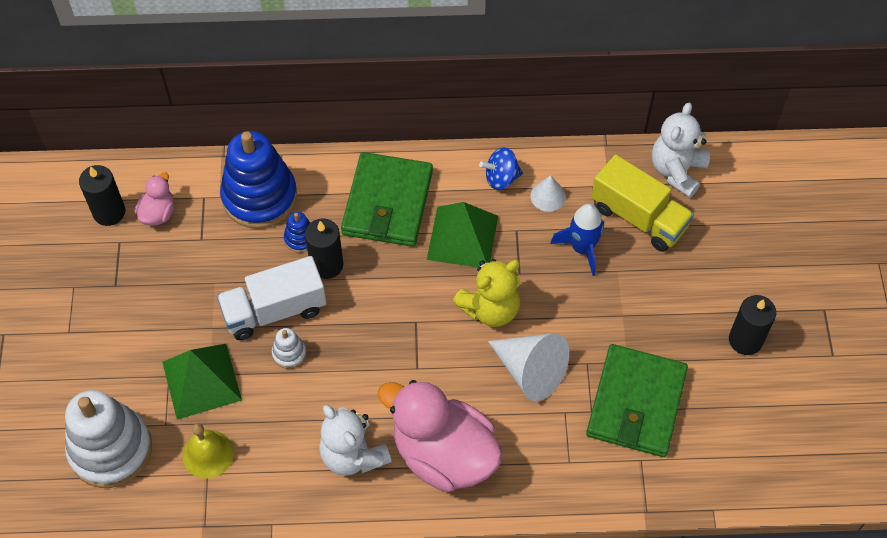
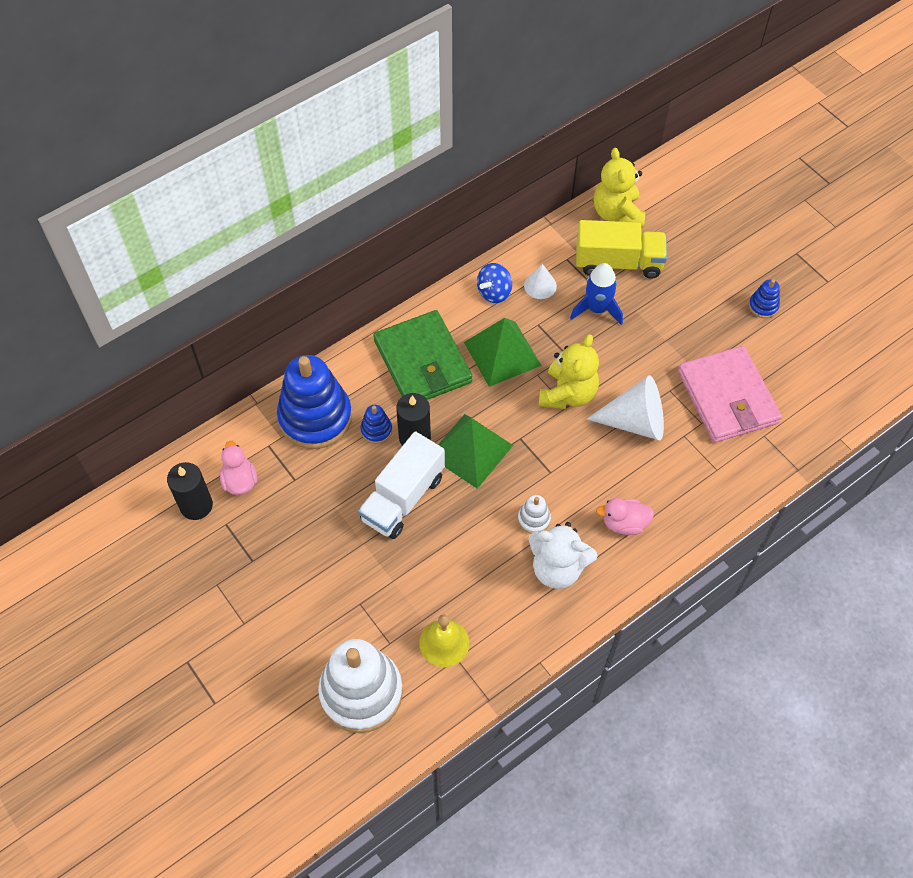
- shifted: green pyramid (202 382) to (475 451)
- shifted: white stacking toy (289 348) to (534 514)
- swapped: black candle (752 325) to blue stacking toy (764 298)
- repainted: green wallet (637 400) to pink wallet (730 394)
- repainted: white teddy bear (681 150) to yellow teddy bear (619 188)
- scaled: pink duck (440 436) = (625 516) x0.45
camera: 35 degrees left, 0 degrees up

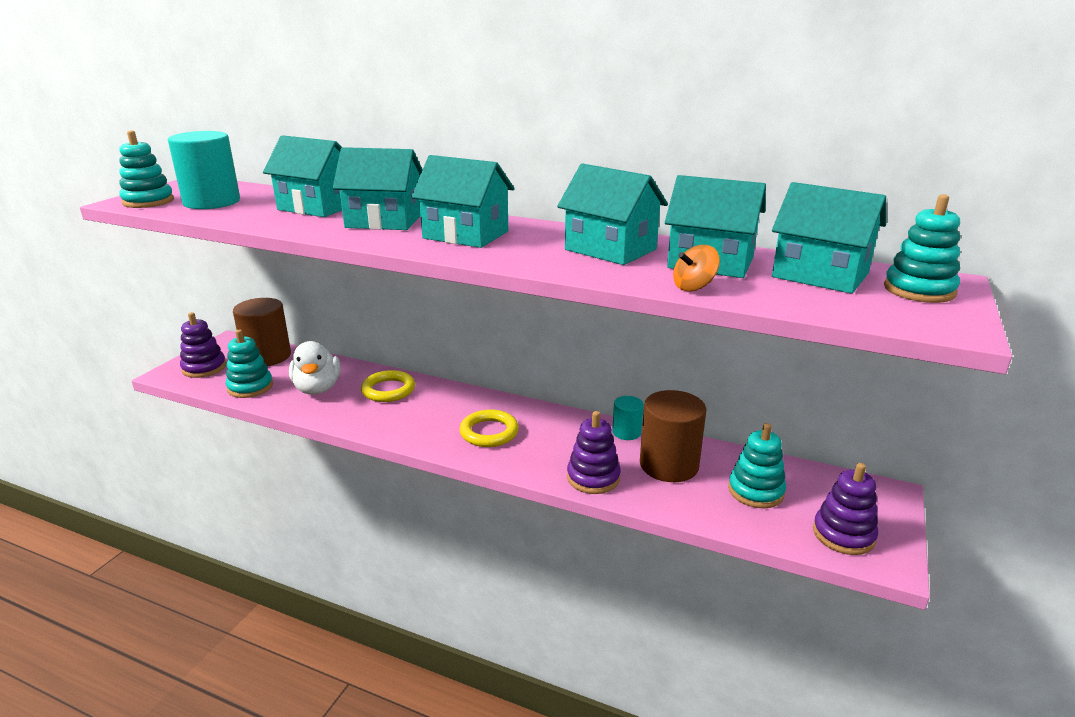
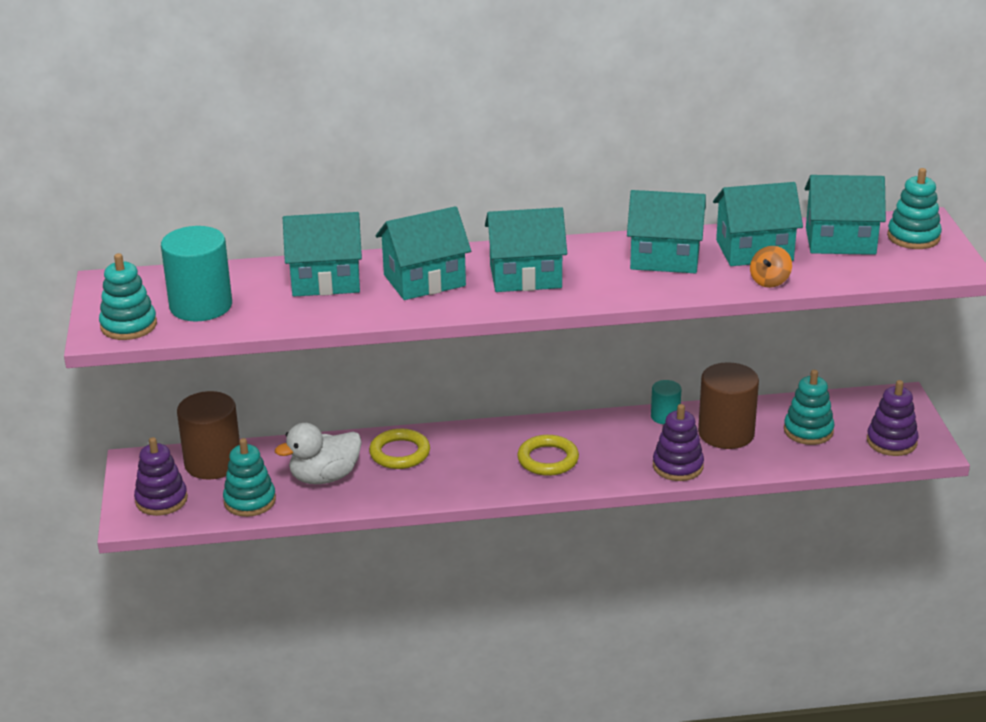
- rotated: white duck (315 368) = (318 453) 105 degrees clockwise
camera: 30 degrees left, 5 degrees up

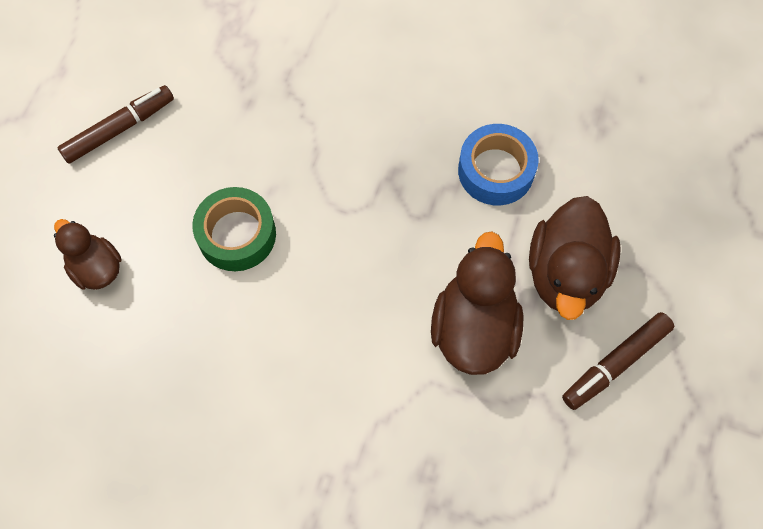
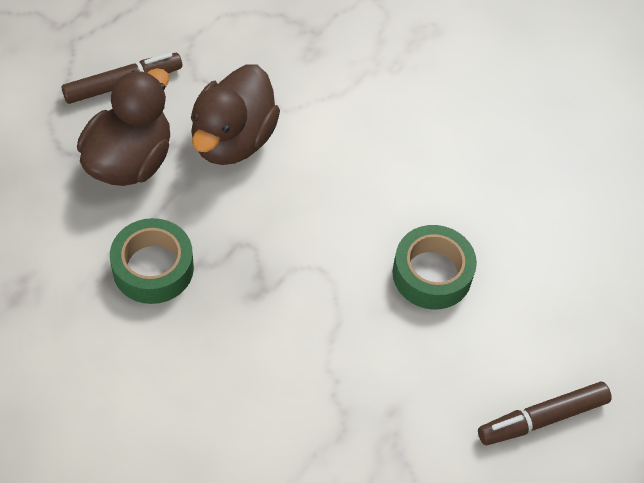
- gone: brown duck (88 254)
- repainted: blue tape (498 164) to green tape (152 261)
camera: 170 degrees left, 10 degrees down

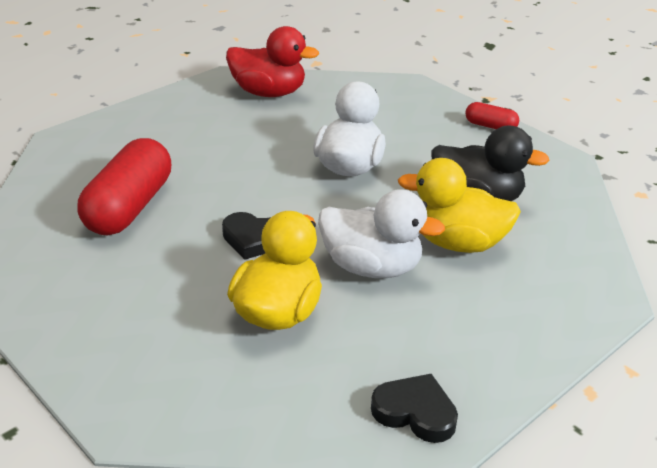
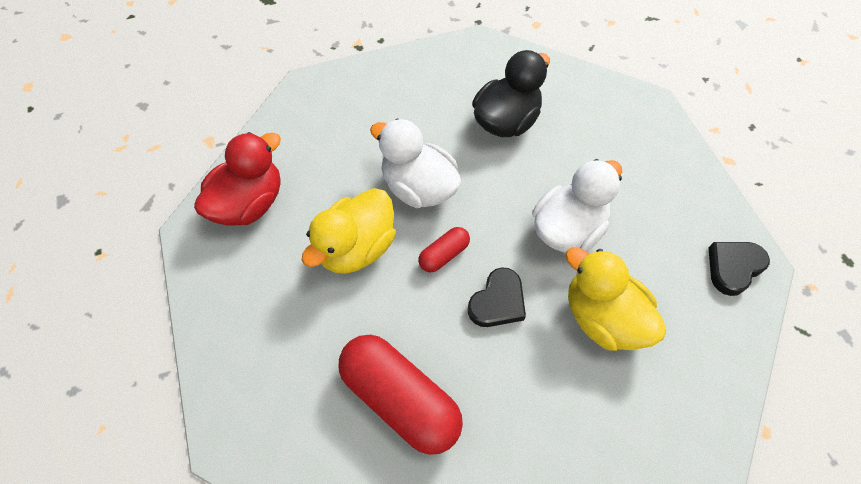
- shifted: yellow duck (459 205) to (349 231)
- shifted: red capsule (492 115) to (444 249)
camera: 65 degrees left, 25 degrees up

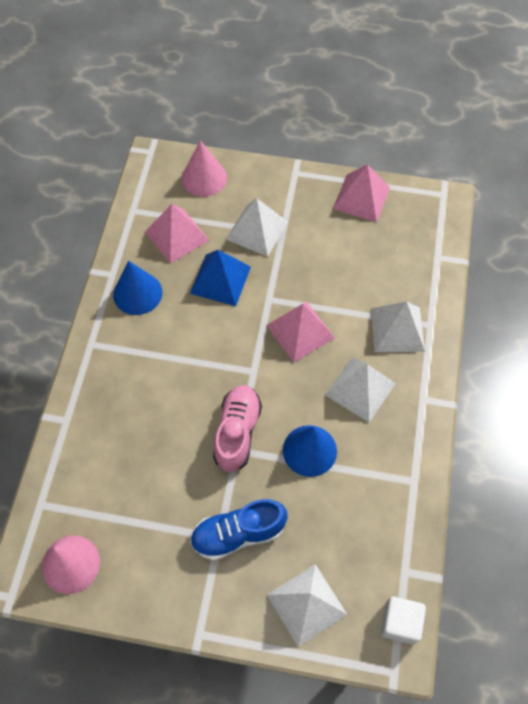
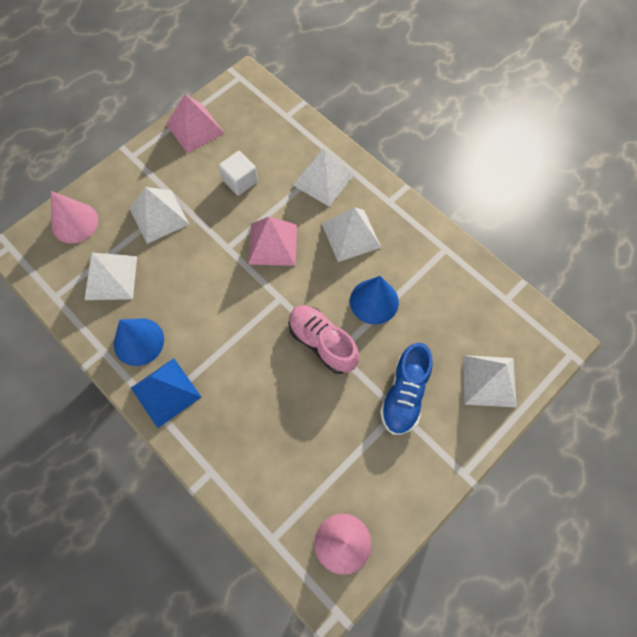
- shifted: blue pyramid (220 278) to (166 393)
- shifted: white cube (403 620) to (238 173)
- repainted: pink pyramid (177 234) to white pyramid (111 276)
camera: 55 degrees left, 5 degrees up

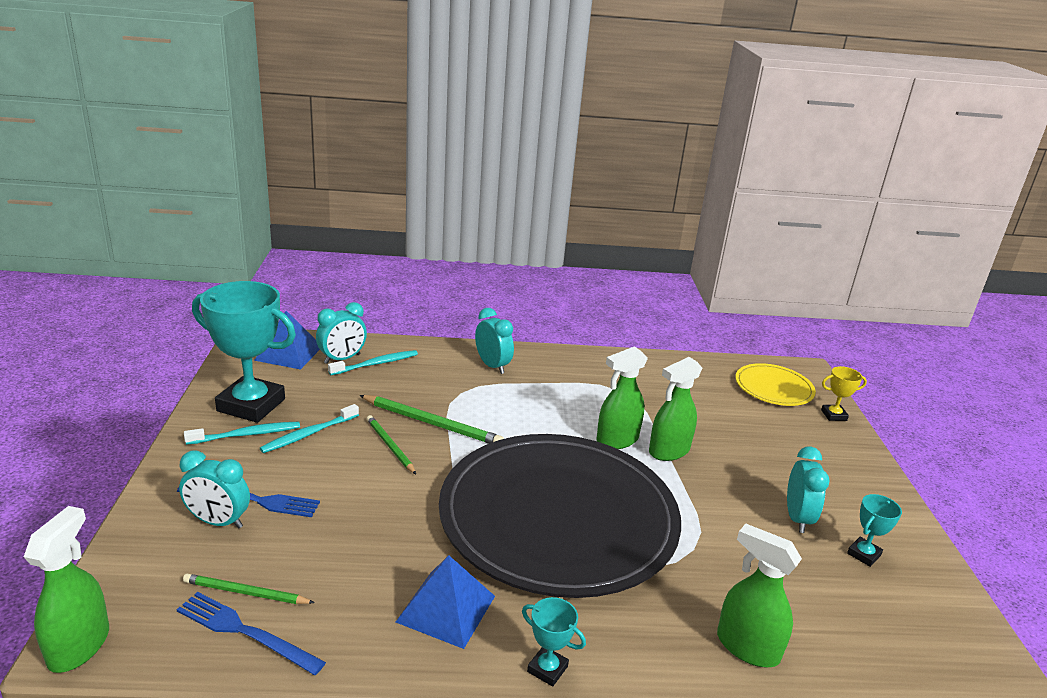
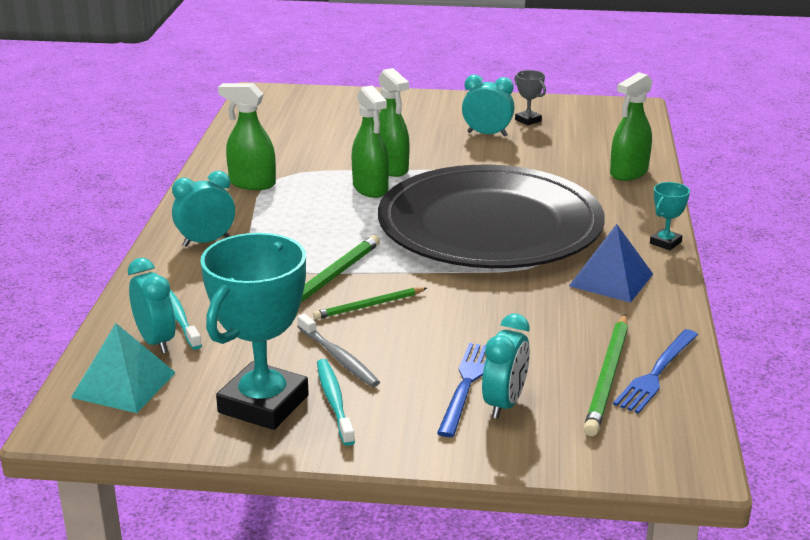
- gone: yellow plate (775 384)
- gone: yellow trophy (844 393)
- shifted: green spray bottle (66 589) to (247 136)
- repainted: blue pyramid (287 340) to turquoise pyramid (123 368)
- repainted: turquoise toothbrush (309 428) to grey toothbrush (338 350)
- repainted: turquoise trophy (874 530) to grey trophy (530 97)
- scaled: green pencil (249 589) = (605 375) x1.60
camera: 80 degrees left, 0 degrees up

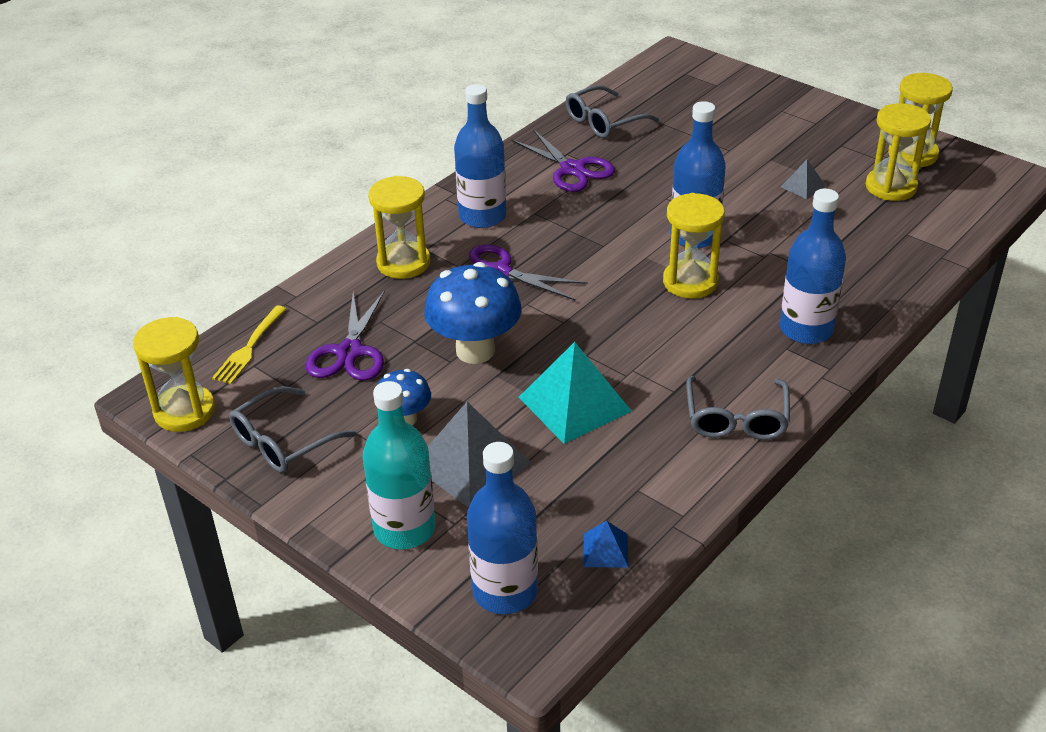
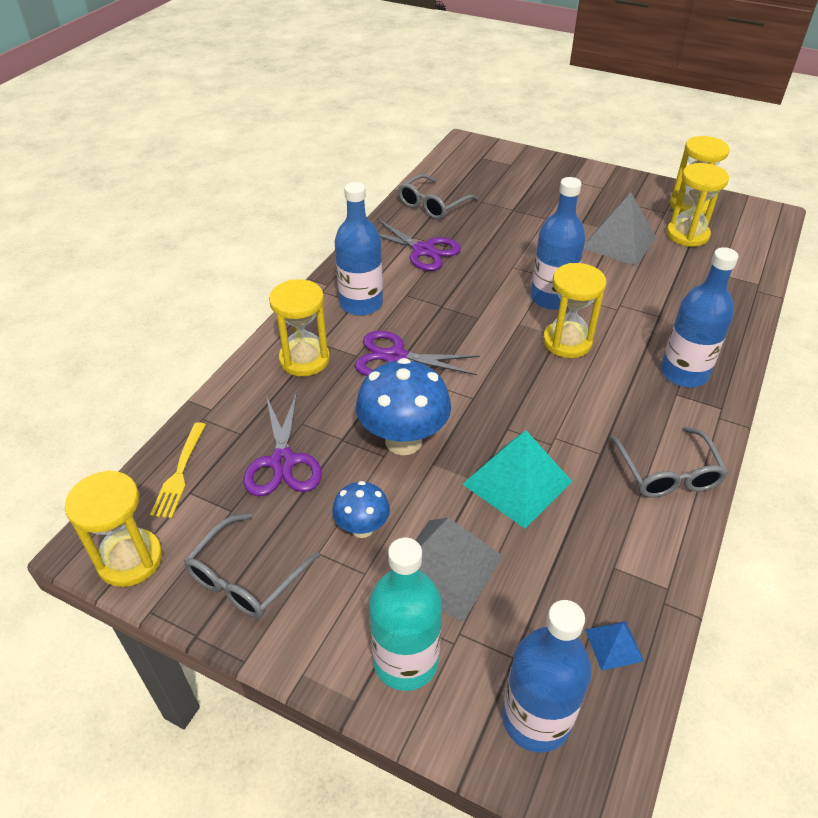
- scaled: grey pyramid (803 179) = (620 229) x2.08
camera: 15 degrees left, 5 degrees up

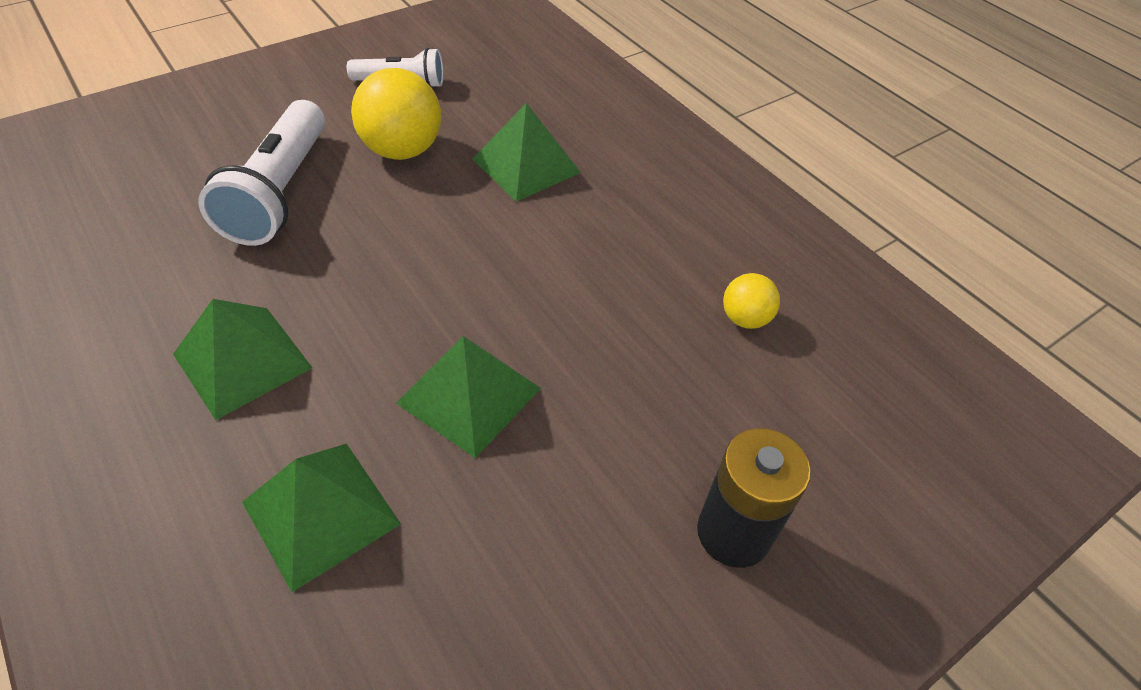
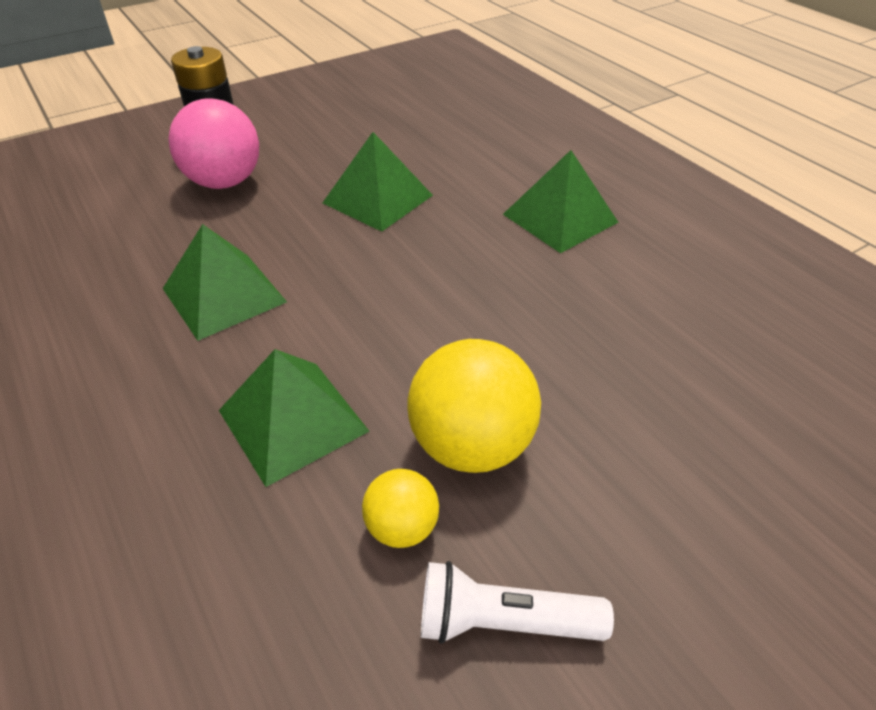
- gone: white flashlight (261 173)
- new: pink ball (213 143)
- shifted: green pyramid (321 518) to (225 282)
- shifted: yellow ball (751 301) to (400 508)
camera: 175 degrees left, 5 degrees down

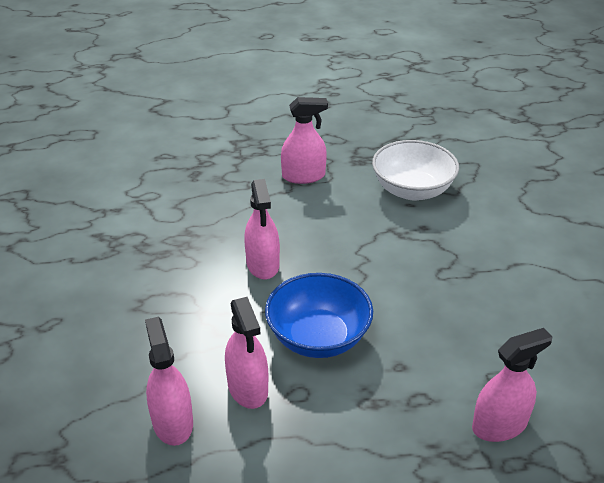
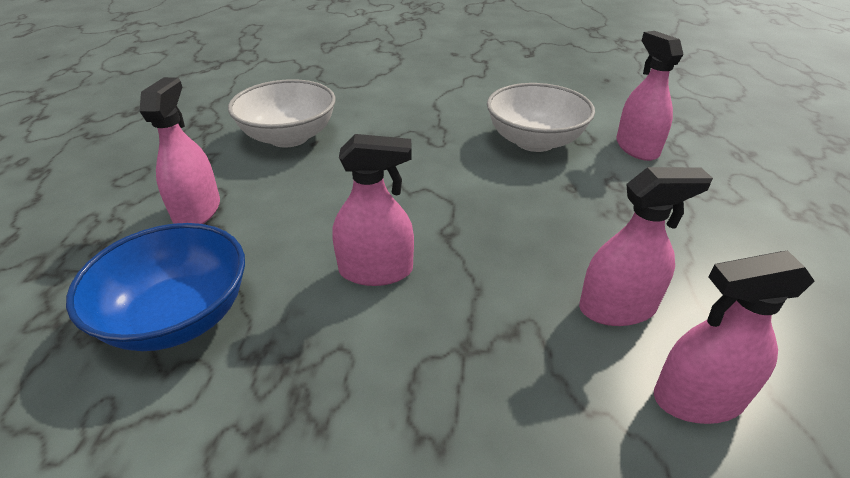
- new: white bowl (541 117)
- shifted: blue bowl (319 315) to (155 287)
camera: 80 degrees left, 0 degrees up

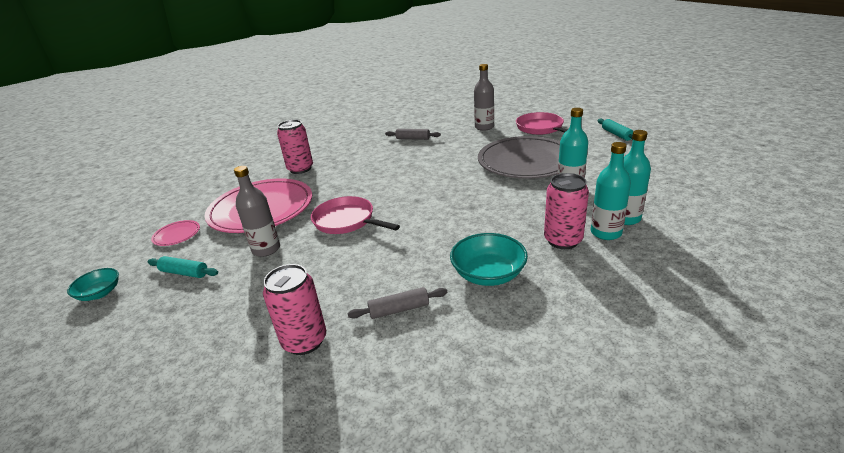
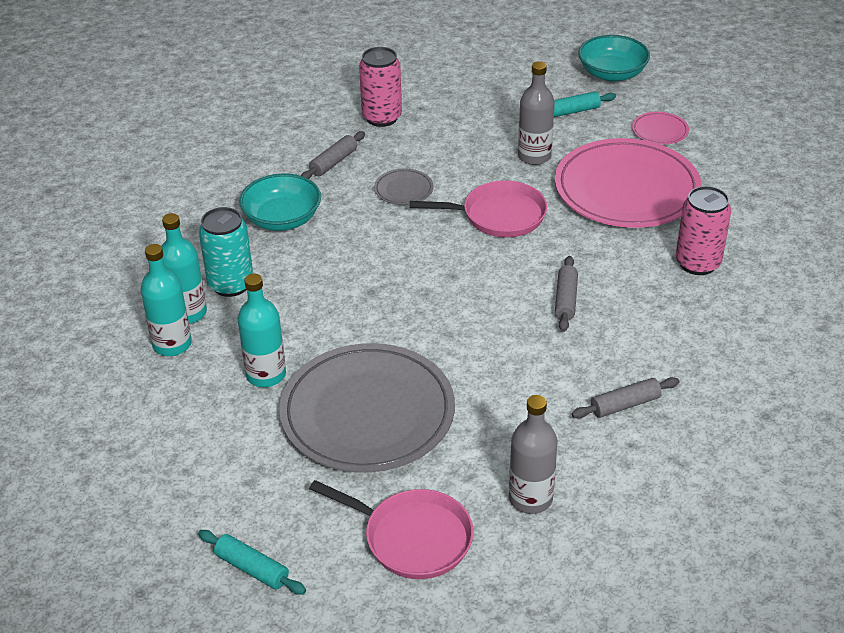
- new: grey plate (404 187)
- new: grey rolling pin (566 294)
- repainted: pink can (566 211) to turquoise can (226 252)
- scaled: turquoise bowl (93 284) = (614 58) x1.57
camera: 140 degrees right, 10 degrees up

